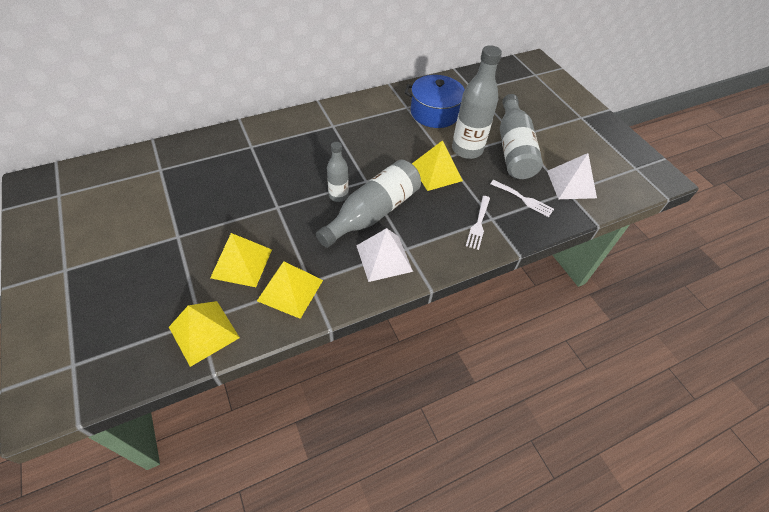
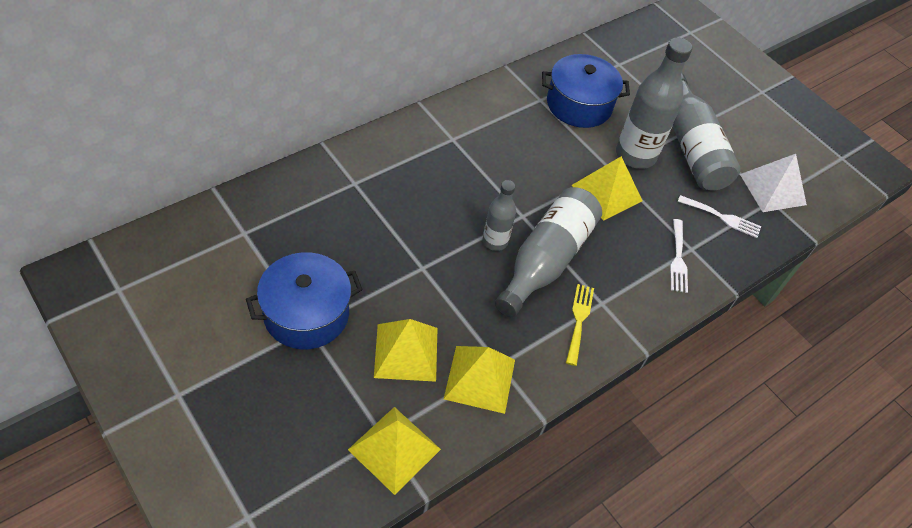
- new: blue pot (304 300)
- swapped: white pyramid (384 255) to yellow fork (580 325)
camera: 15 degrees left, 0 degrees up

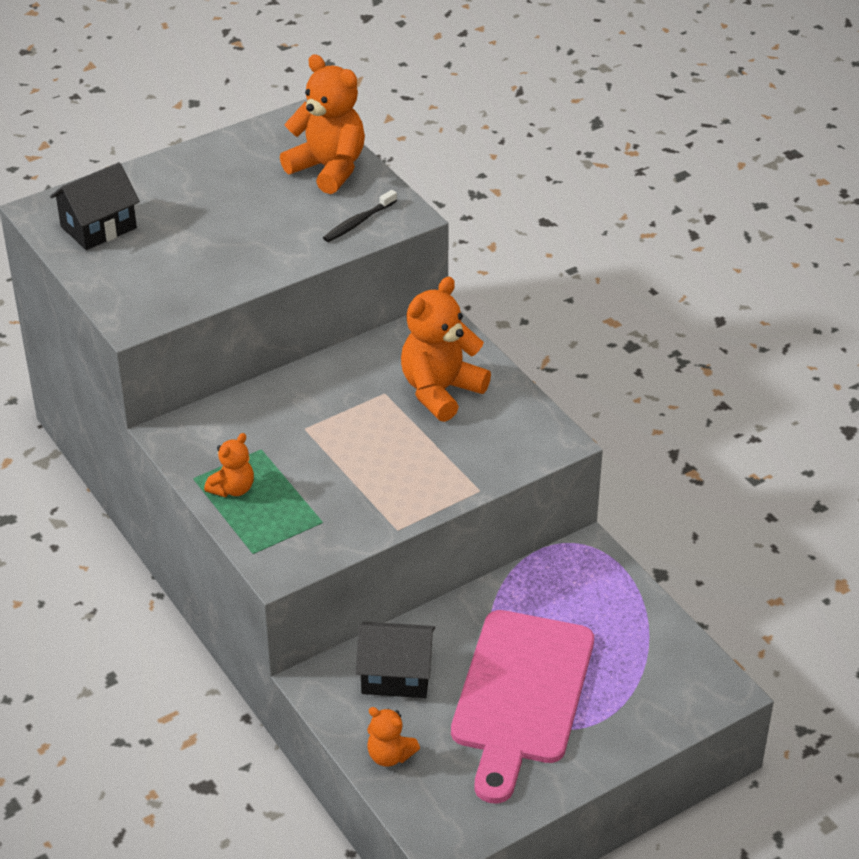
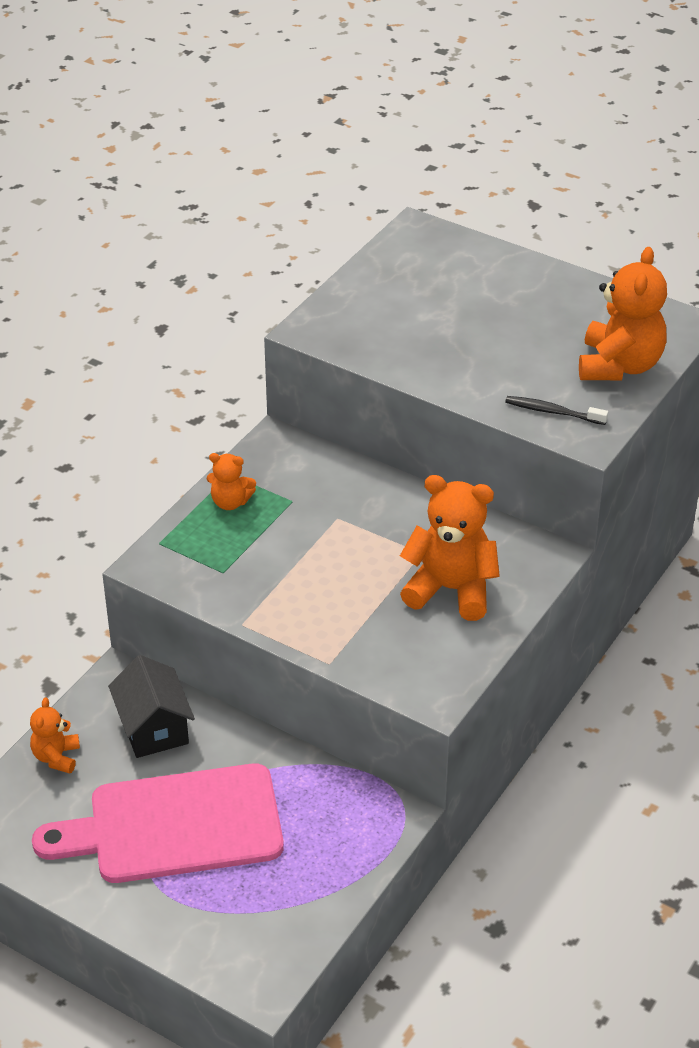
- gone: black house (95 206)
camera: 65 degrees right, 0 degrees up

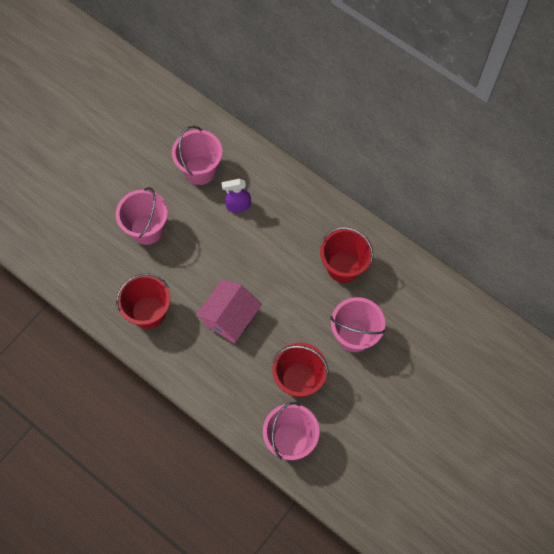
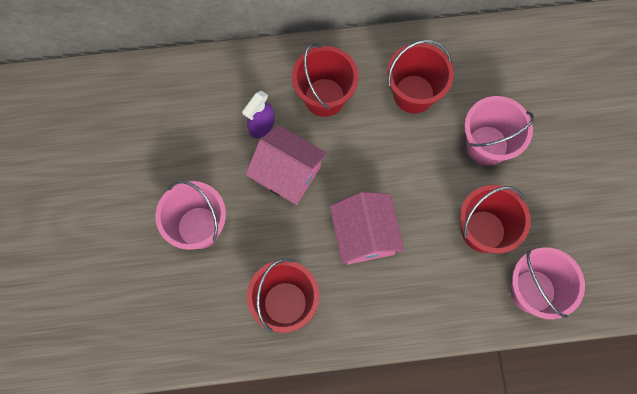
- gone: pink bucket (197 155)
- new: pink house (286 165)
- new: red bucket (325 80)
camera: 45 degrees left, 5 degrees up

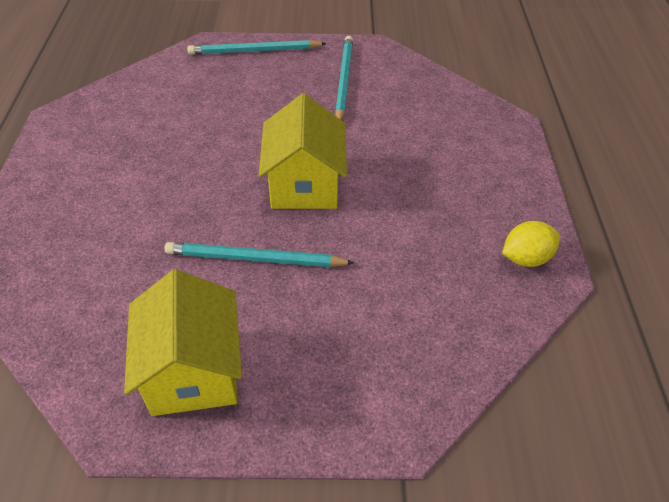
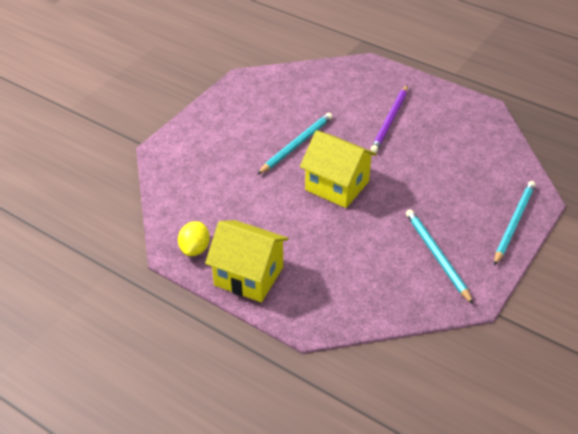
- new: purple pencil (389 119)
- shifted: yellow house (183 342) to (247 261)
- rotated: turquoise pencil (344 78) = (439 256) 150 degrees counterclockwise
camera: 125 degrees right, 5 degrees down

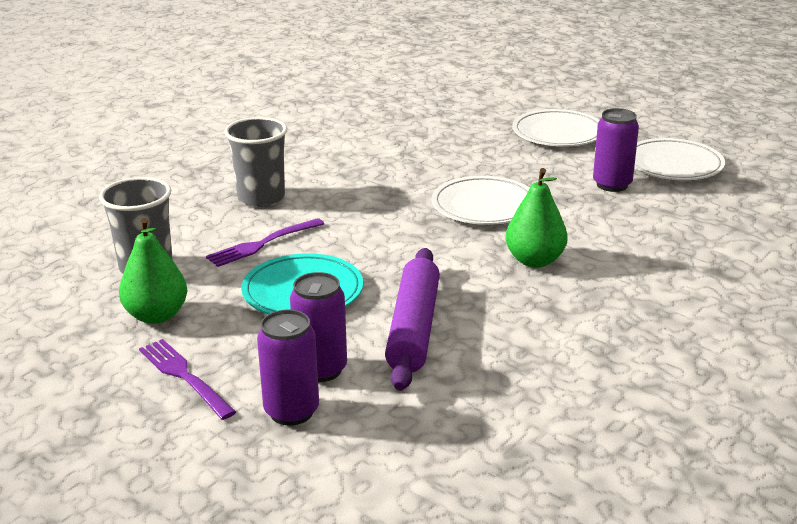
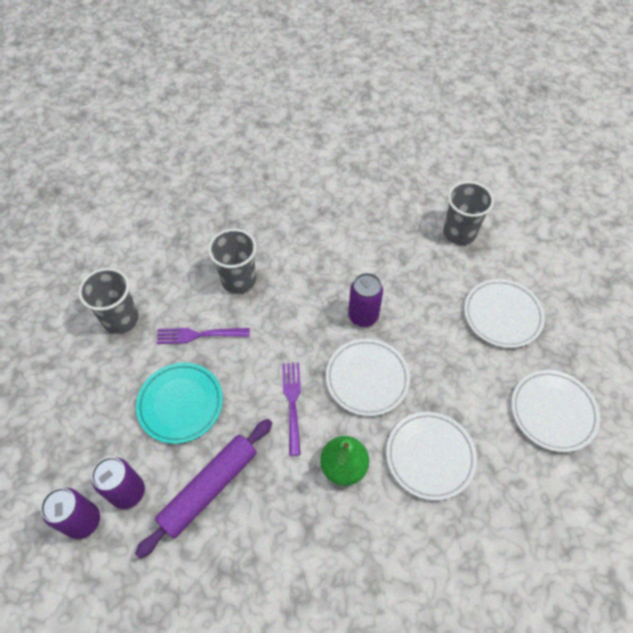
- gone: green pear (153 271)
- new: white plate (431 456)
- new: grey cup (468 213)
- shifted: purple fork (187 379) to (291 409)
- shifted: purple can (616 150) to (365 300)
camera: 35 degrees right, 30 degrees up

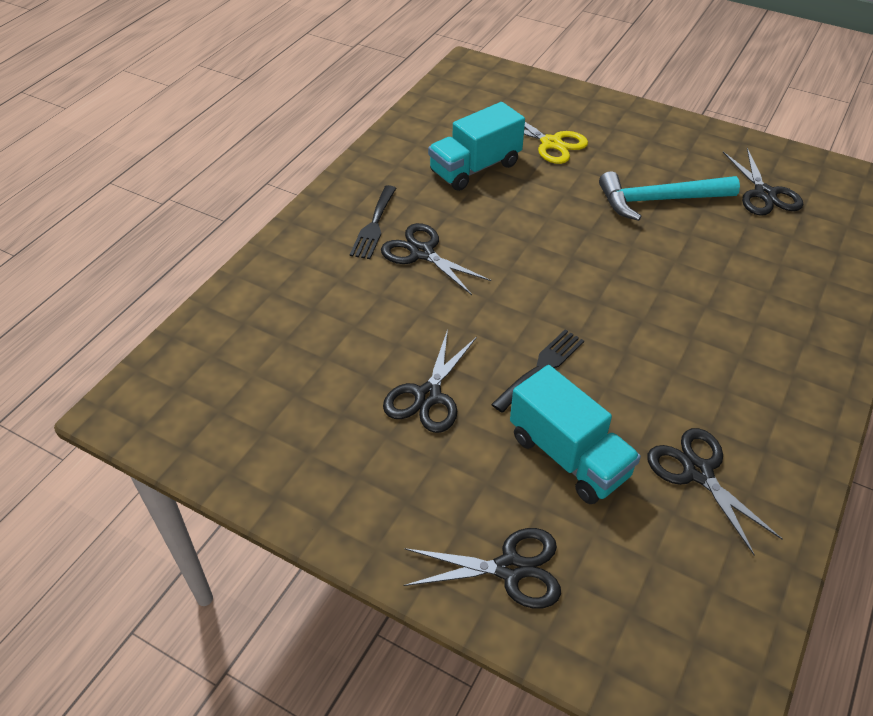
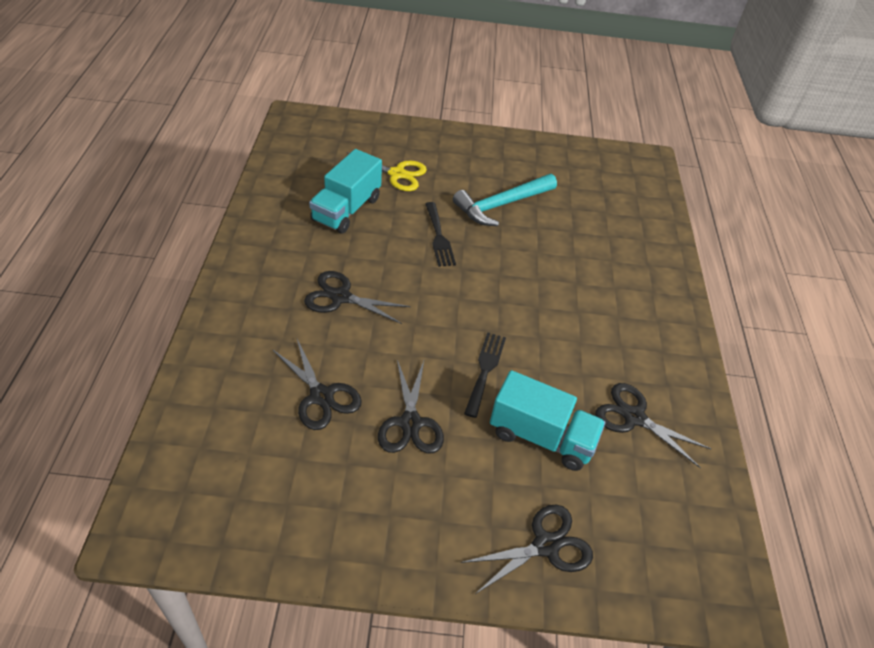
- shifted: black fork (373 222) to (440 234)
- shifted: black scissors (763 182) to (317 384)
camera: 30 degrees left, 0 degrees up

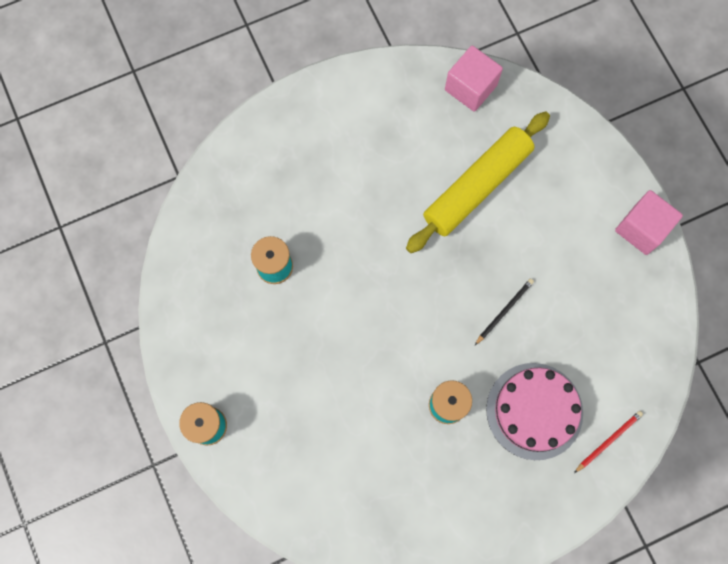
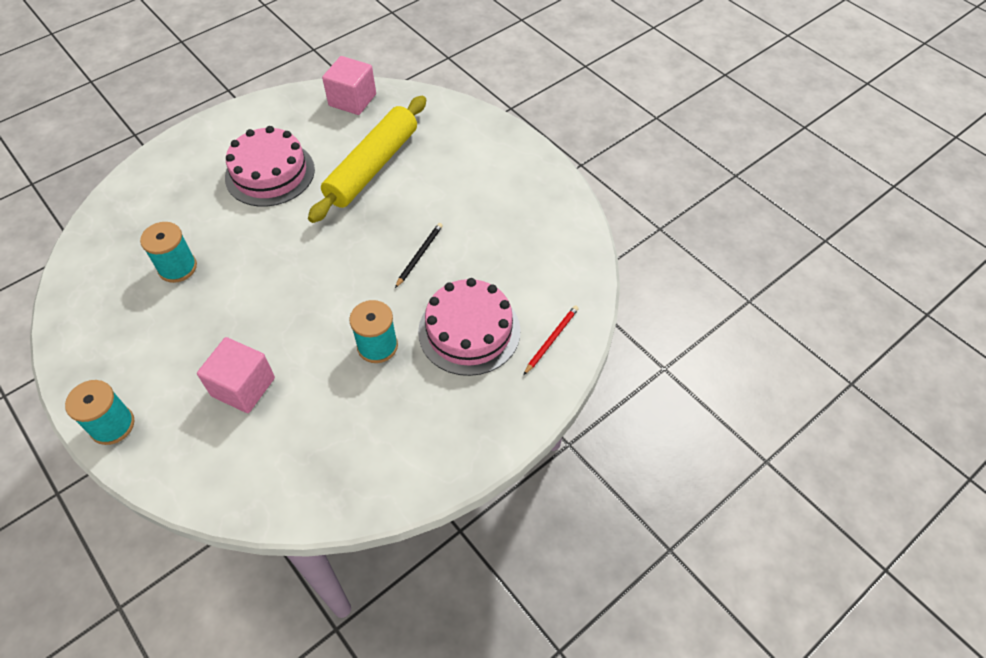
- new: pink cake (270 166)
- shifted: pink cube (649 222) to (236 375)
camera: 15 degrees left, 20 degrees down

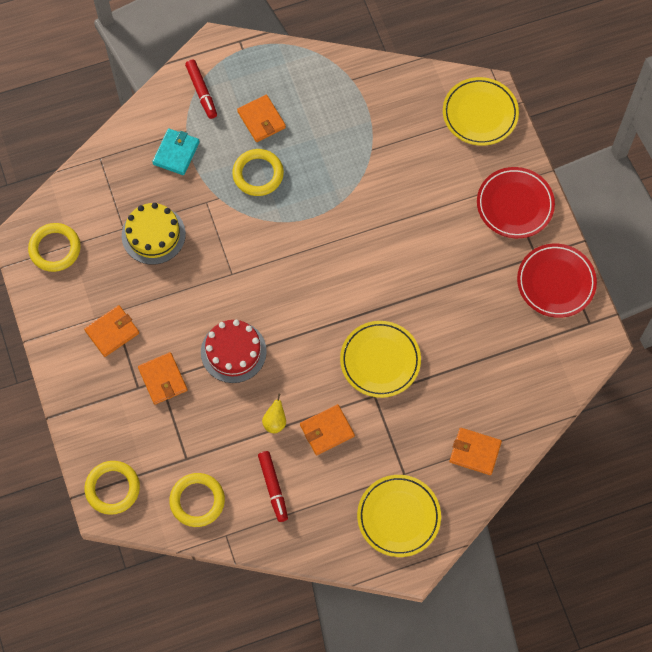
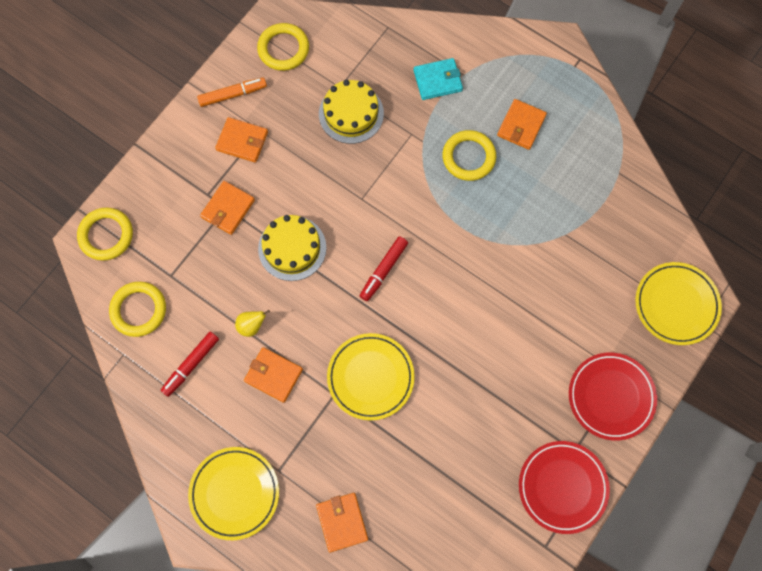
- new: orange marker (232 92)
- shifted: red marker (201 89) to (384 268)
- repainted: red cake (234 351) to yellow cake (292 248)
camera: 55 degrees right, 5 degrees up

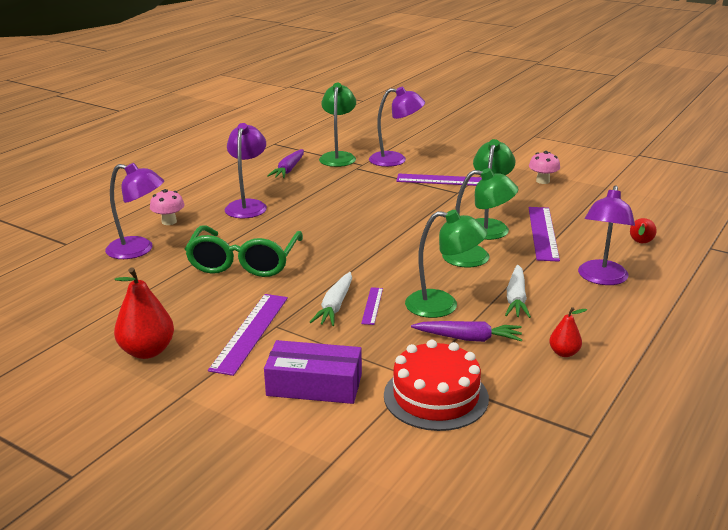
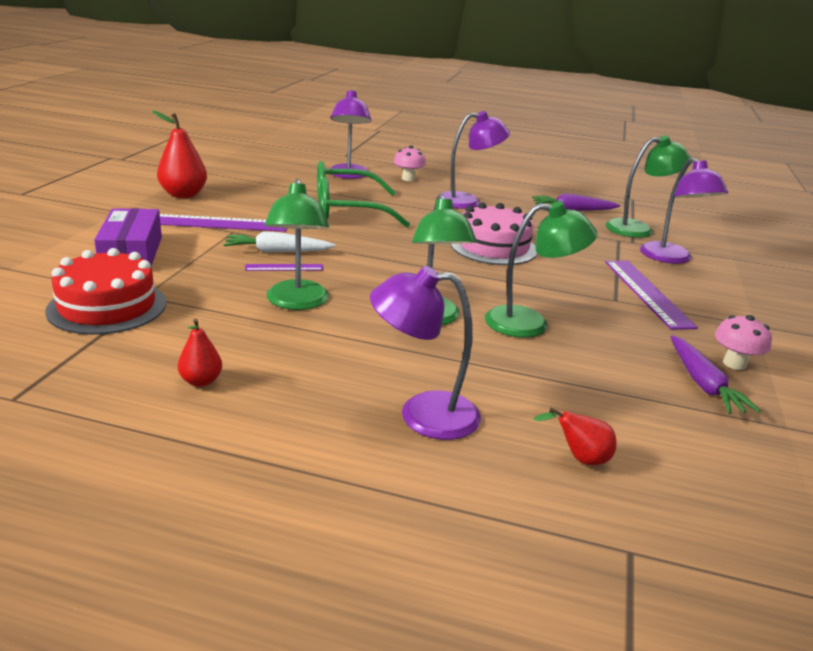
- gone: white carrot (518 291)
- gone: purple ruler (544 234)
- new: pink cake (493 233)
- shifted: purple carrot (466 331) to (715 374)
camera: 70 degrees right, 0 degrees up

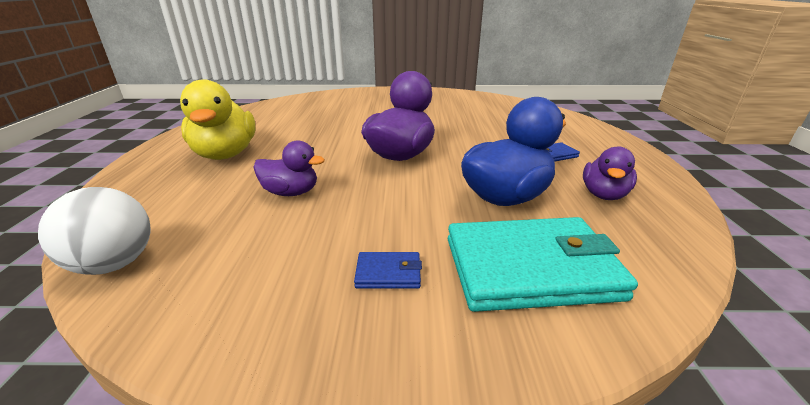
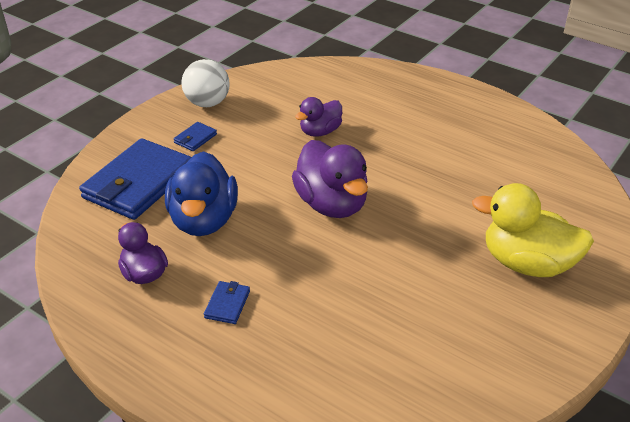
- shifted: white ball (94 231) to (206 83)
- shifted: yellow duck (217 120) to (533 230)
- repainted: turquoise wallet (543 264) to blue wallet (135 179)
camera: 125 degrees right, 10 degrees up

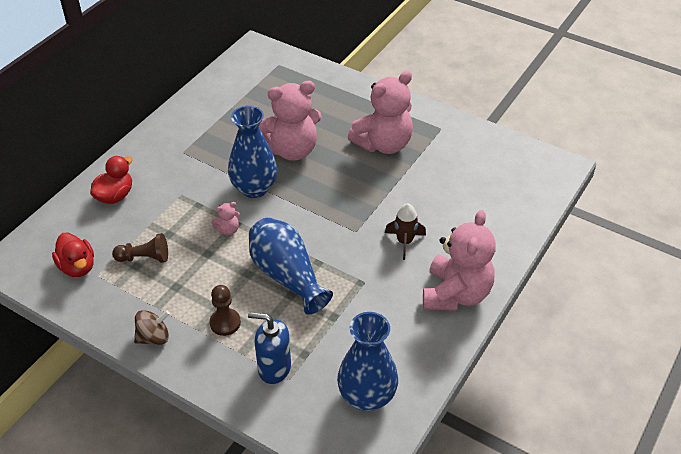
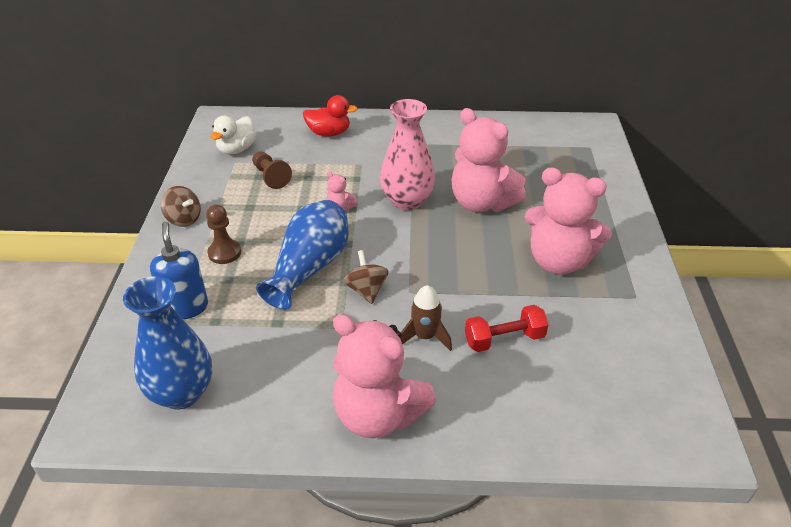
- new: brown spinning top (366 277)
- new: red dumbbell (507 328)
- repainted: red duck (73 255) to white duck (233 135)
- repainted: blue vase (253 151) to pink vase (407 155)
- rotated: pink teddy bear (459 260) = (384 376) 45 degrees clockwise
camera: 60 degrees right, 5 degrees down

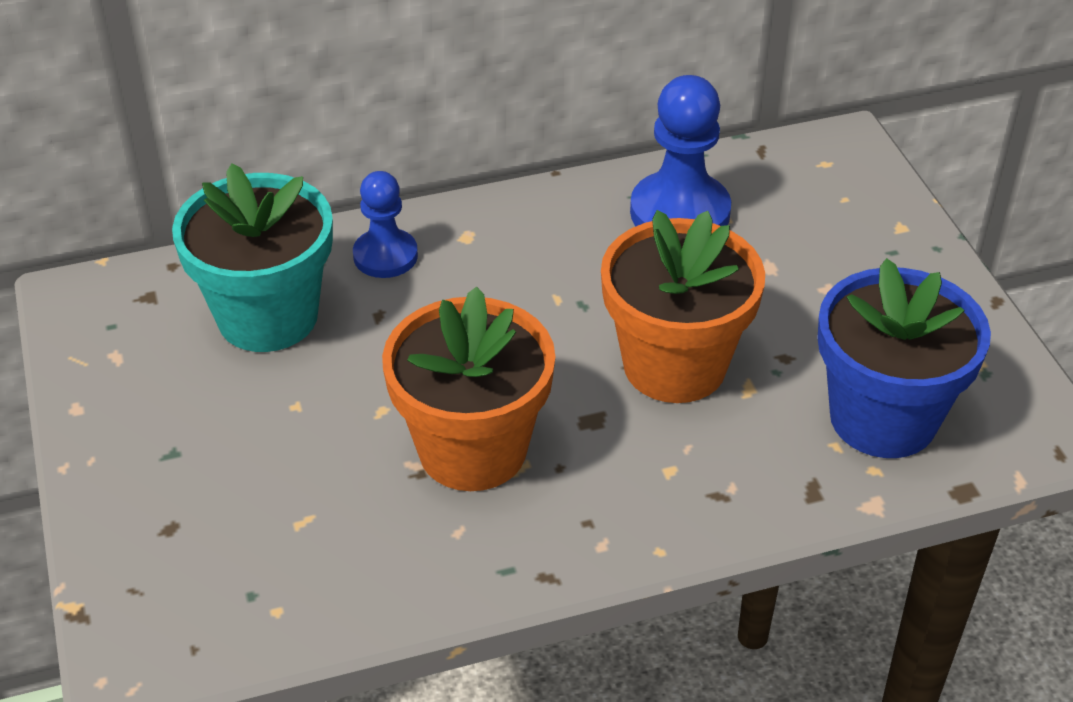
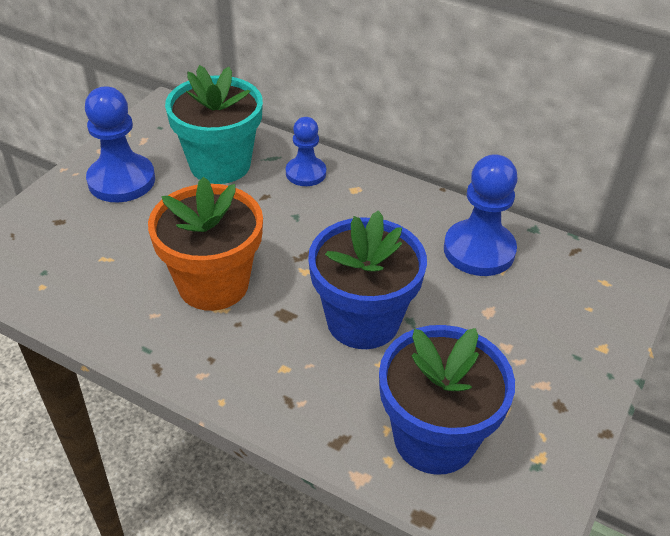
- new: blue pawn (120 144)
- repainted: orange flower pot (683 306) to blue flower pot (367 279)
camera: 45 degrees right, 0 degrees up

